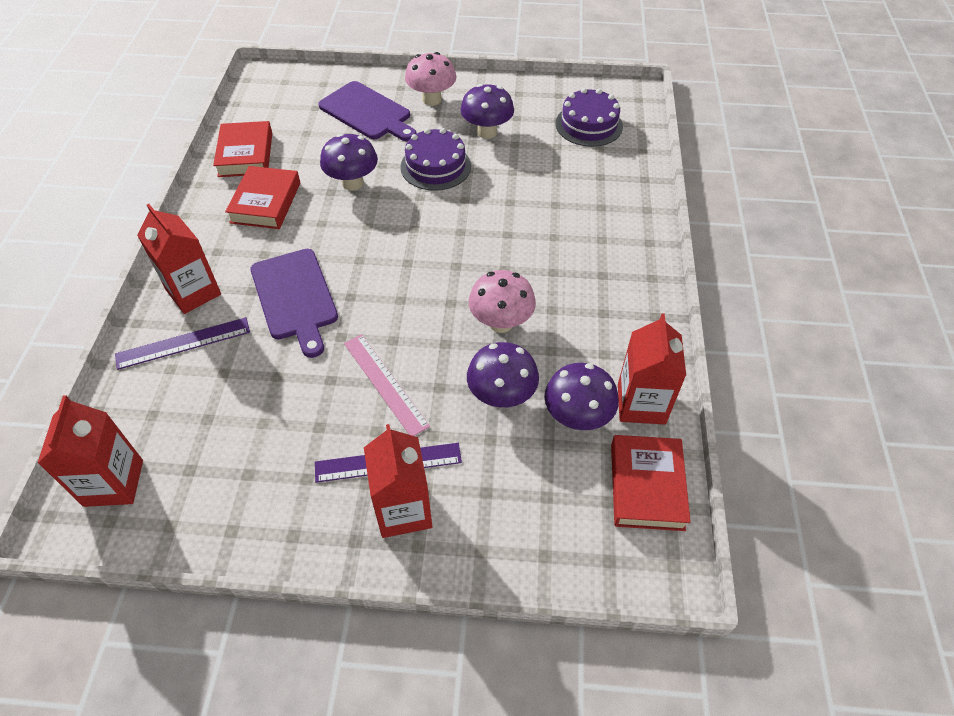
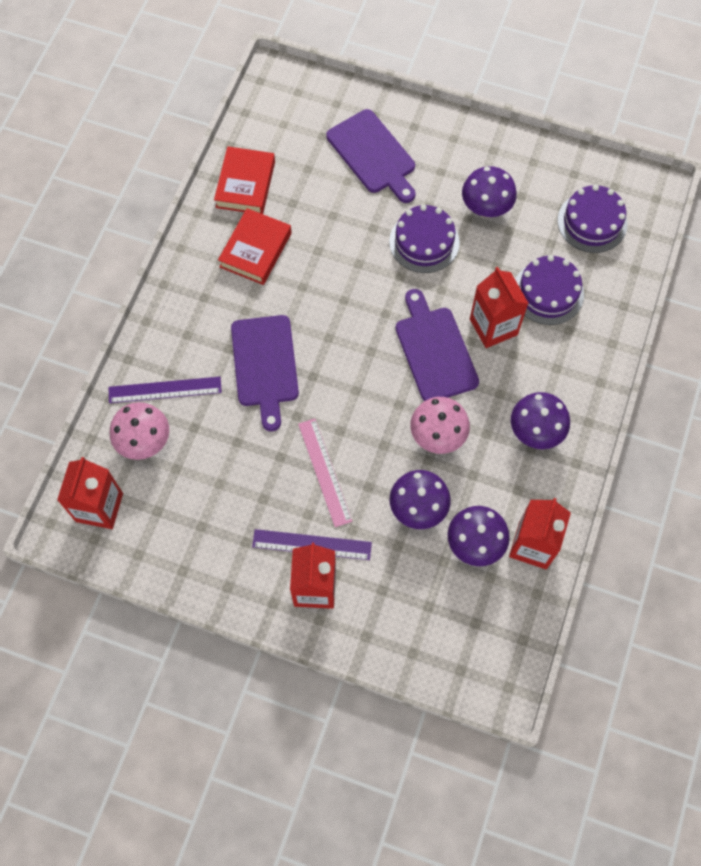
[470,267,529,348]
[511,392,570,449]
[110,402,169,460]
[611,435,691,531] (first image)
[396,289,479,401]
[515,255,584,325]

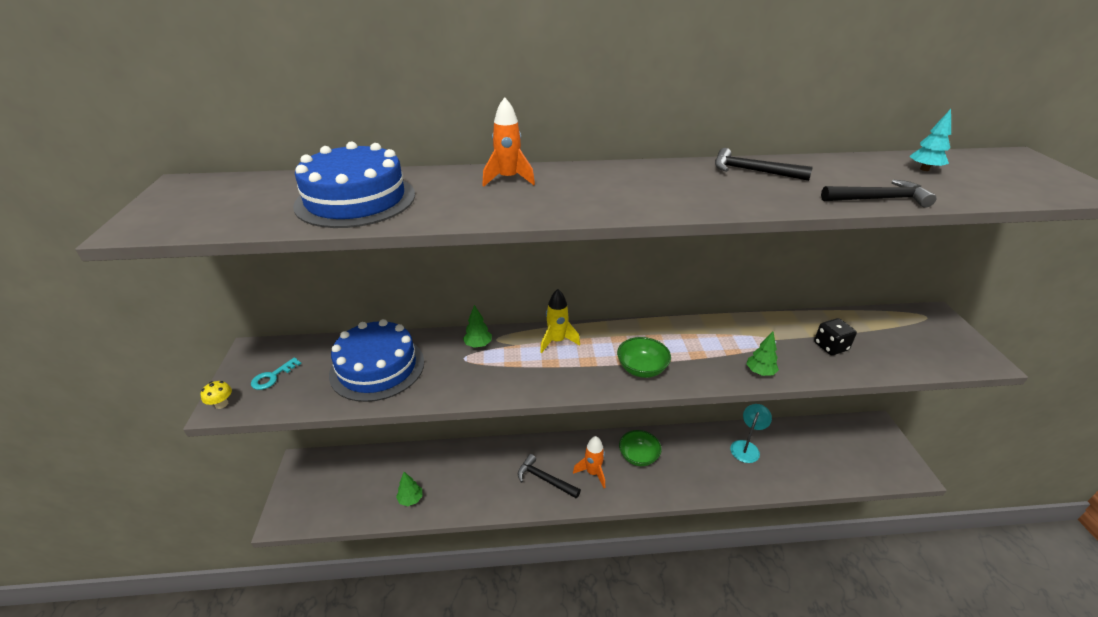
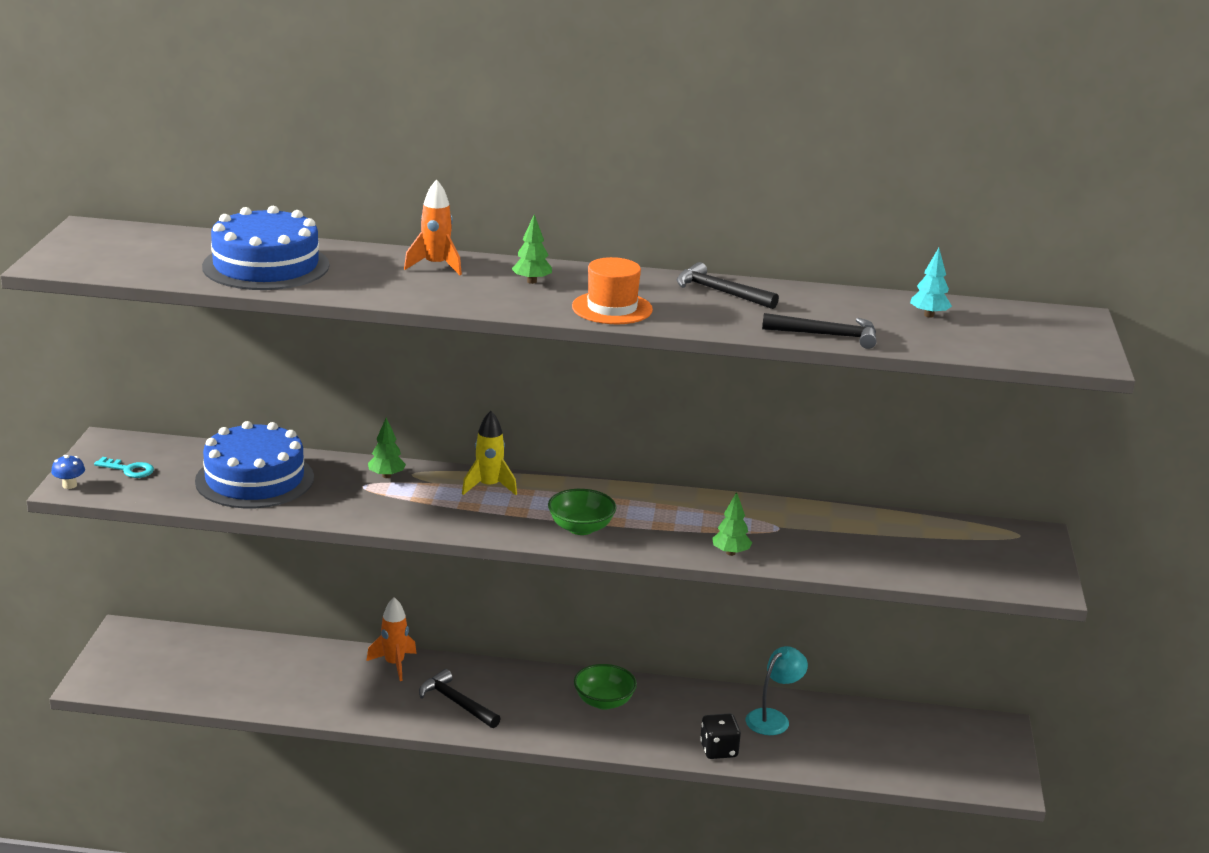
[51,455,85,489]
[94,457,154,478]
[512,214,552,284]
[366,597,417,681]
[700,713,741,759]
[572,257,653,324]

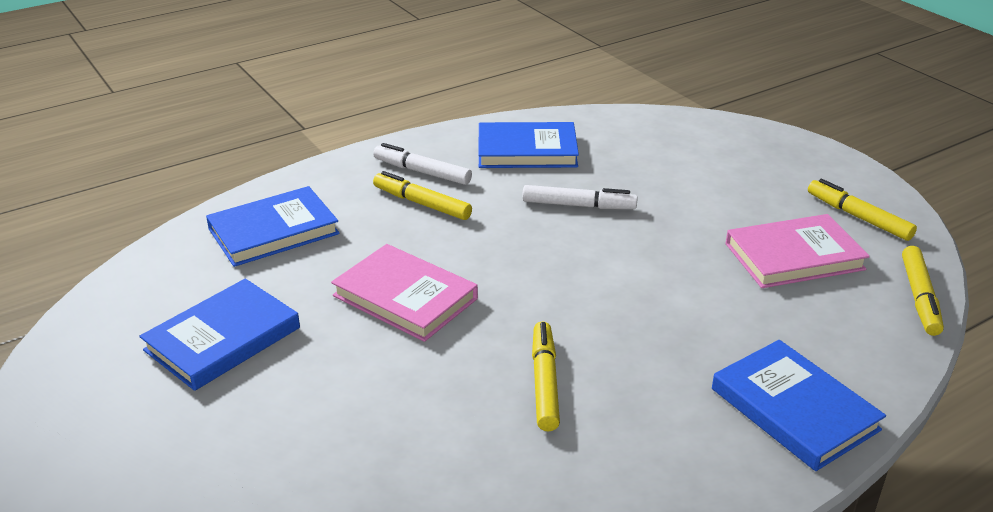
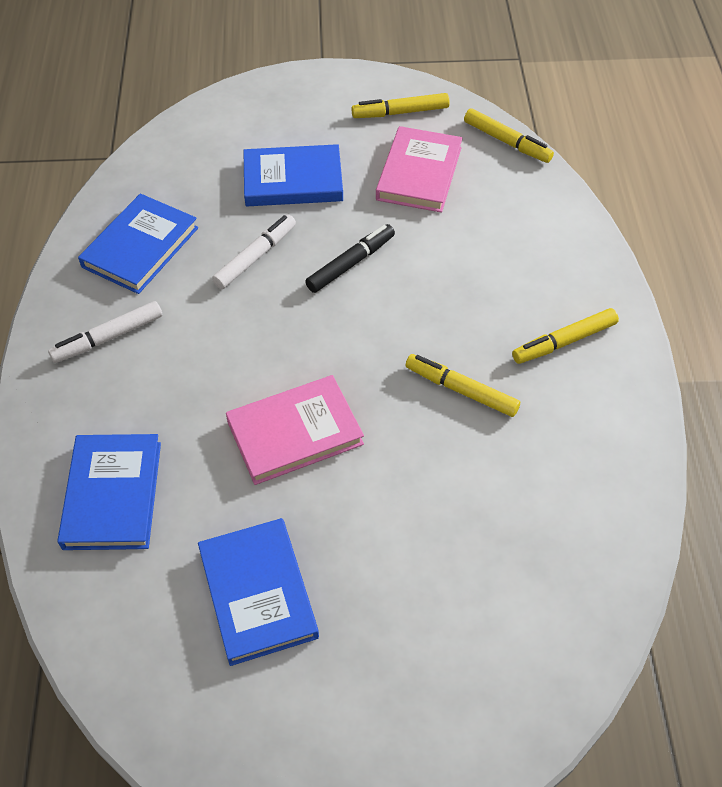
[512,308,619,364]
[244,144,343,206]
[305,224,395,293]

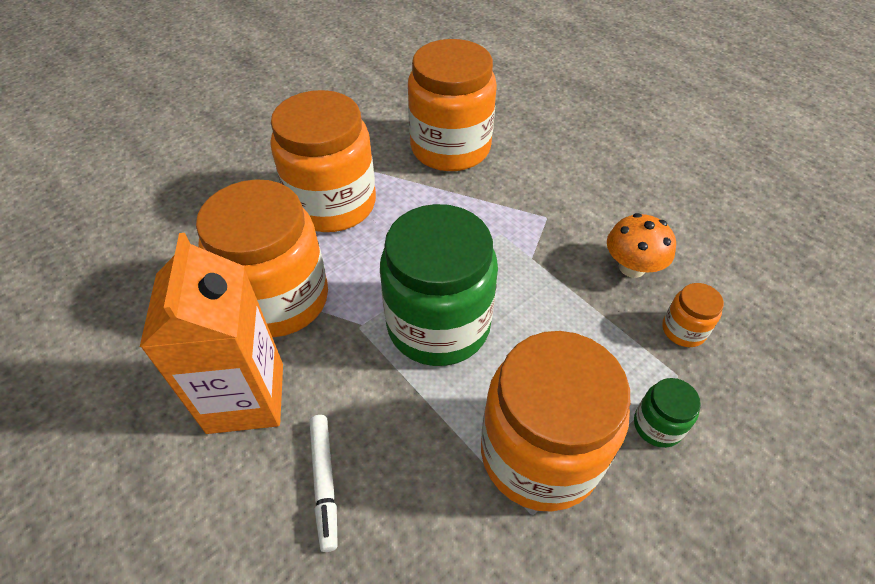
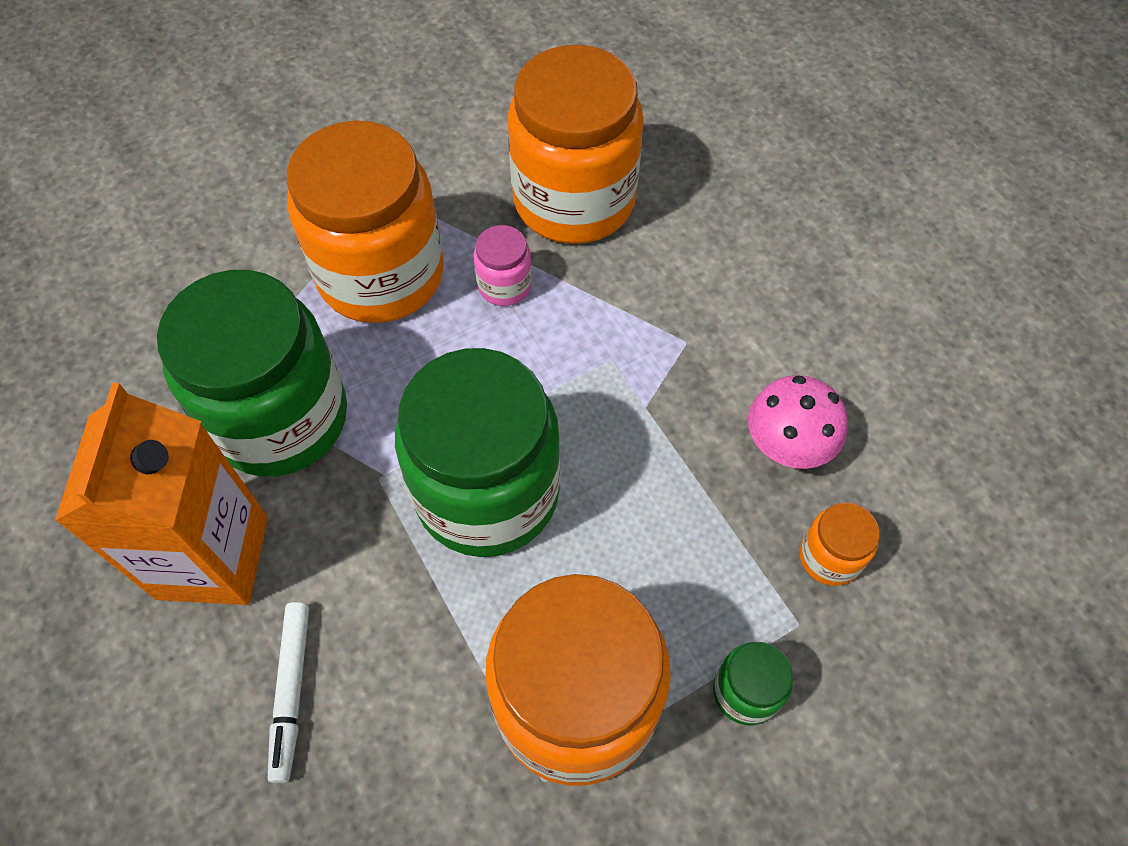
[157,270,347,477]
[748,375,848,469]
[473,225,532,306]

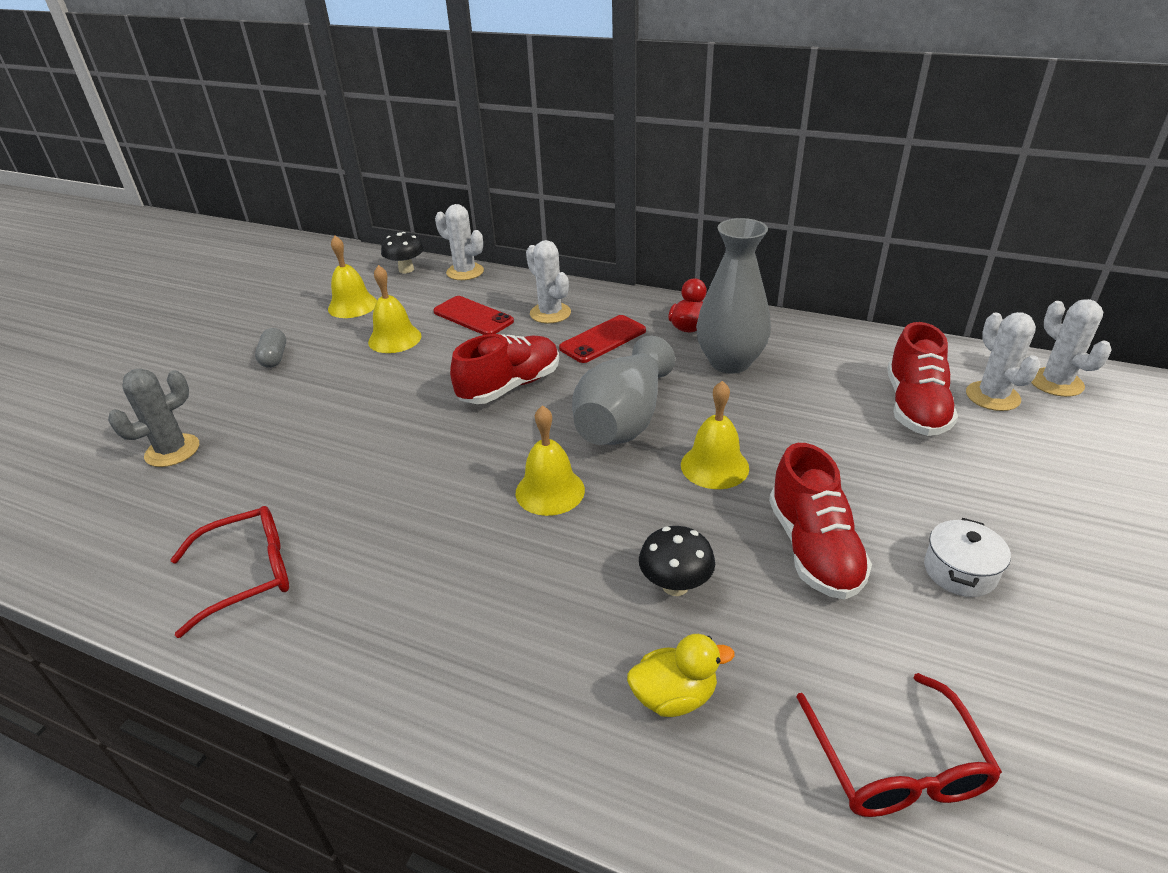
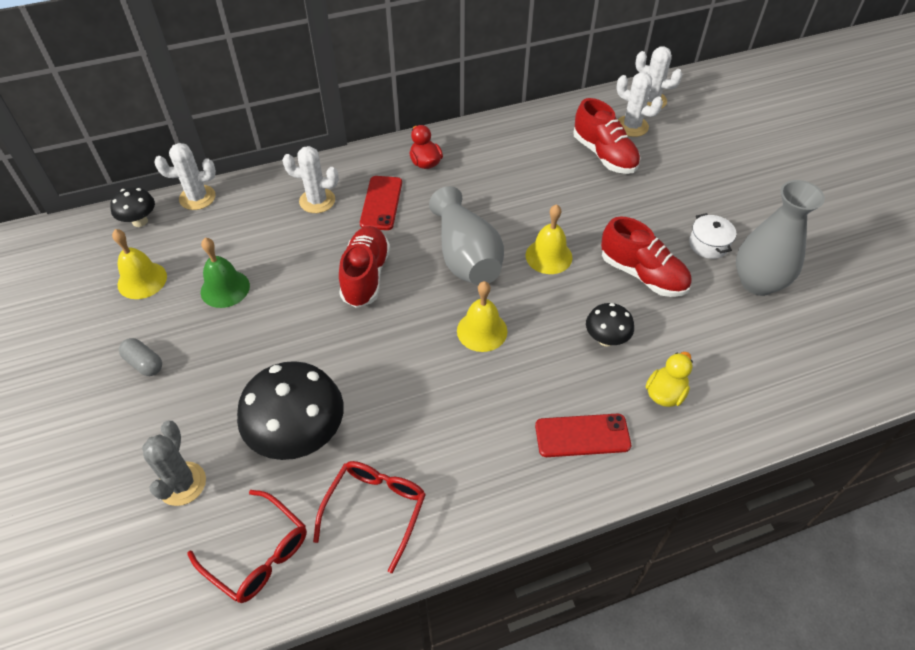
[201,238,250,308]
[535,413,631,457]
[736,180,825,296]
[187,490,307,603]
[237,361,344,460]

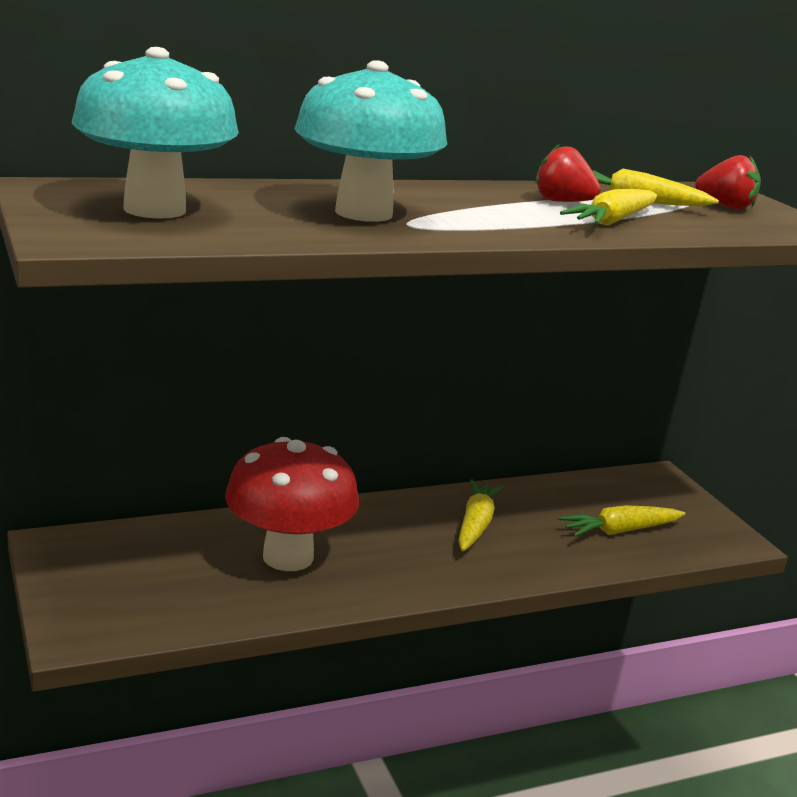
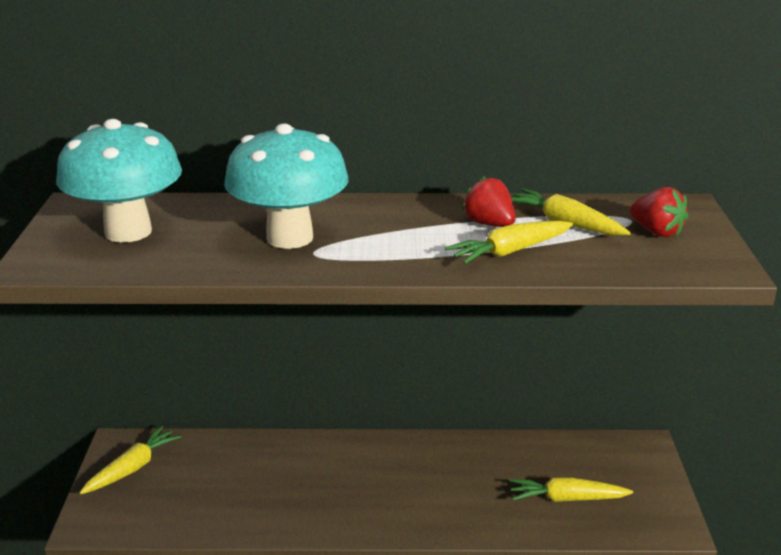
[225,437,359,571] (first image)
[79,426,181,495]

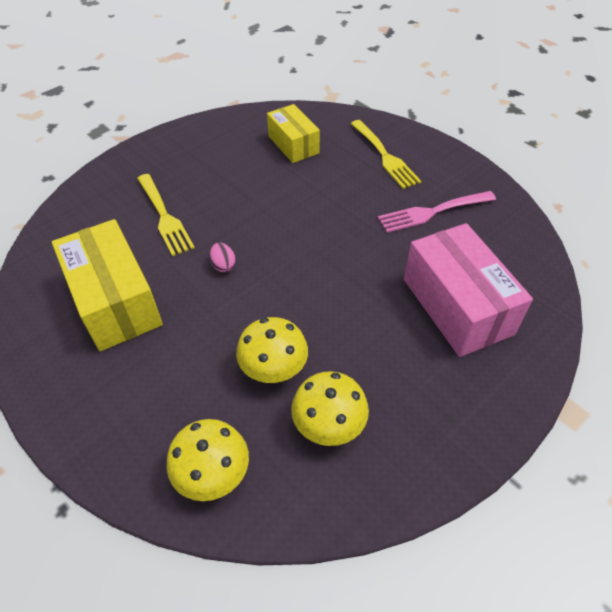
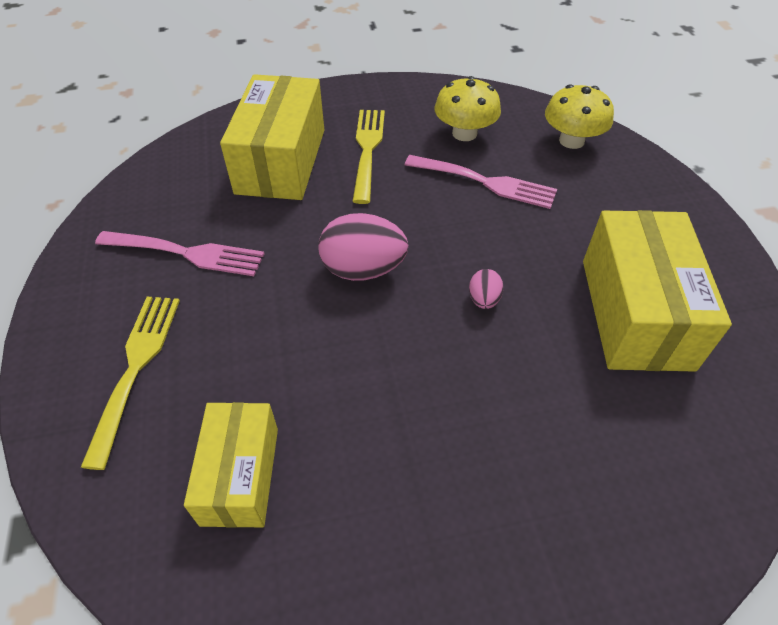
[352,110,385,204]
[405,155,557,209]
[220,74,324,200]
[318,213,408,281]

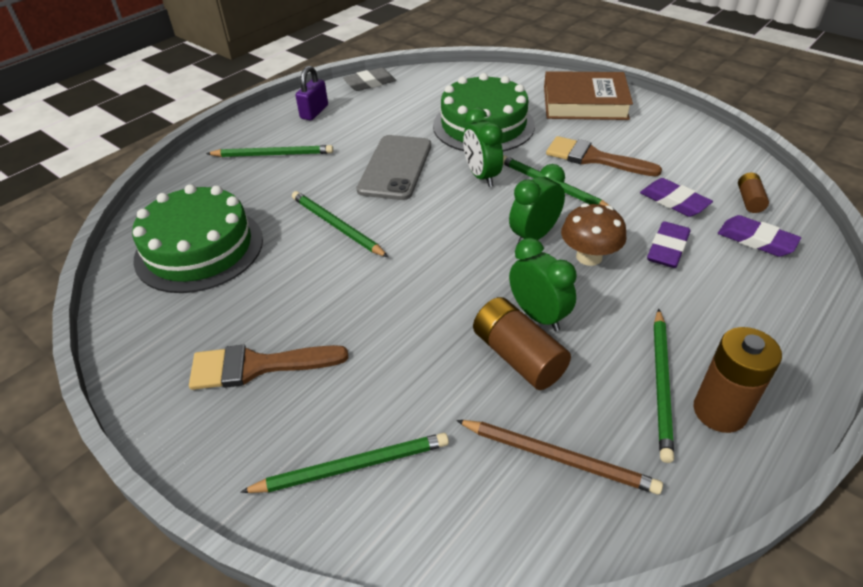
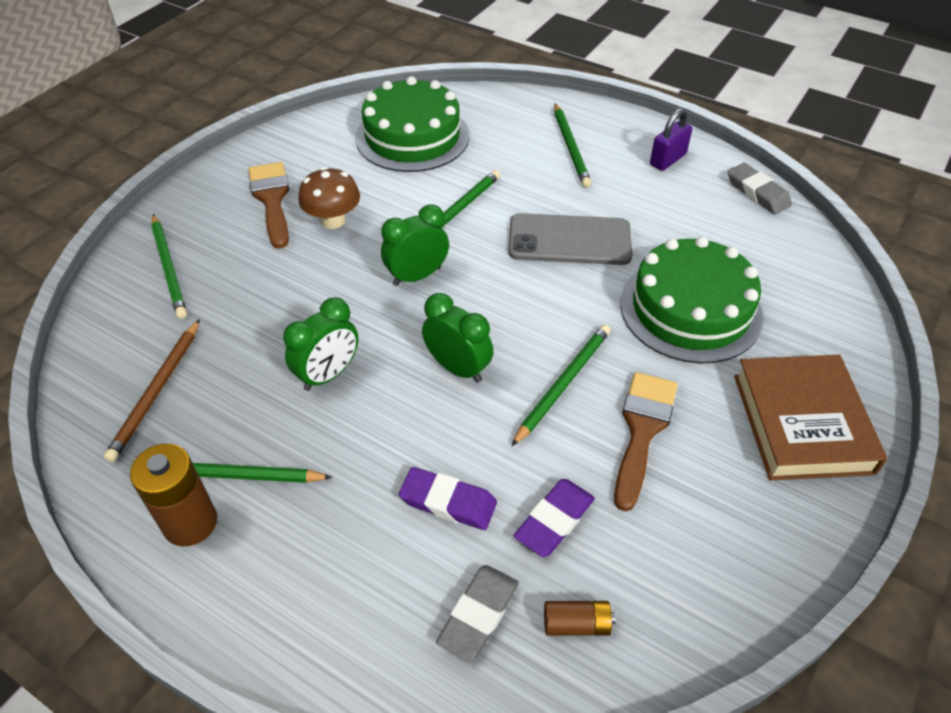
[650,108,692,171]
[381,205,449,286]
[473,297,571,390] (first image)
[298,167,360,229]
[436,565,519,662]

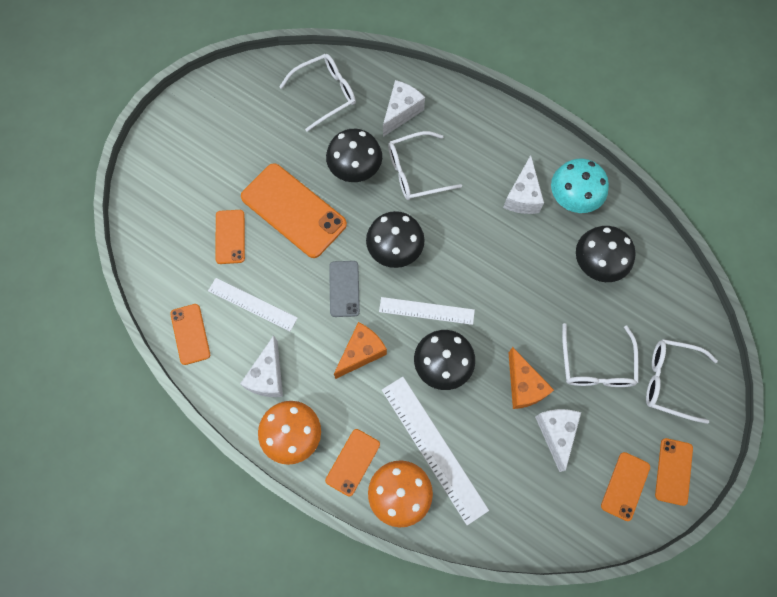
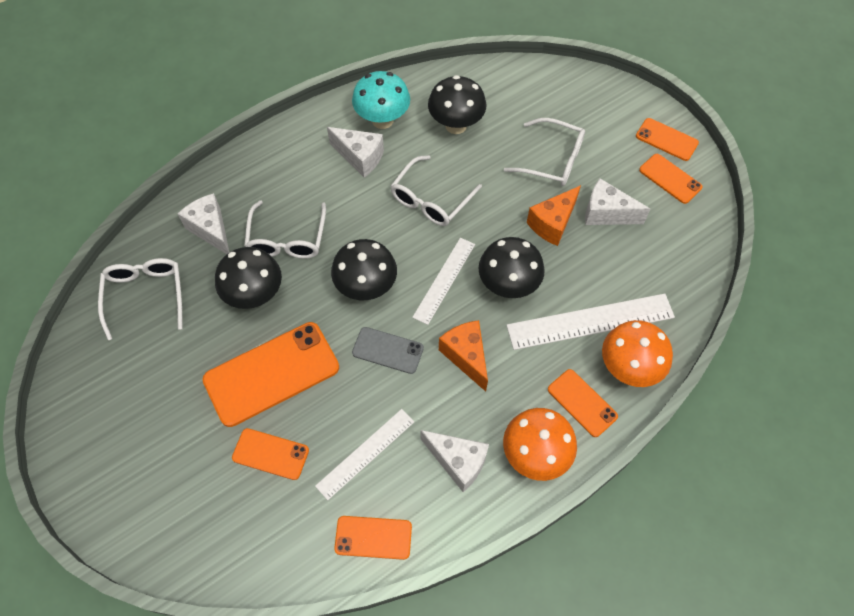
[527,185,581,246]
[391,155,482,226]

